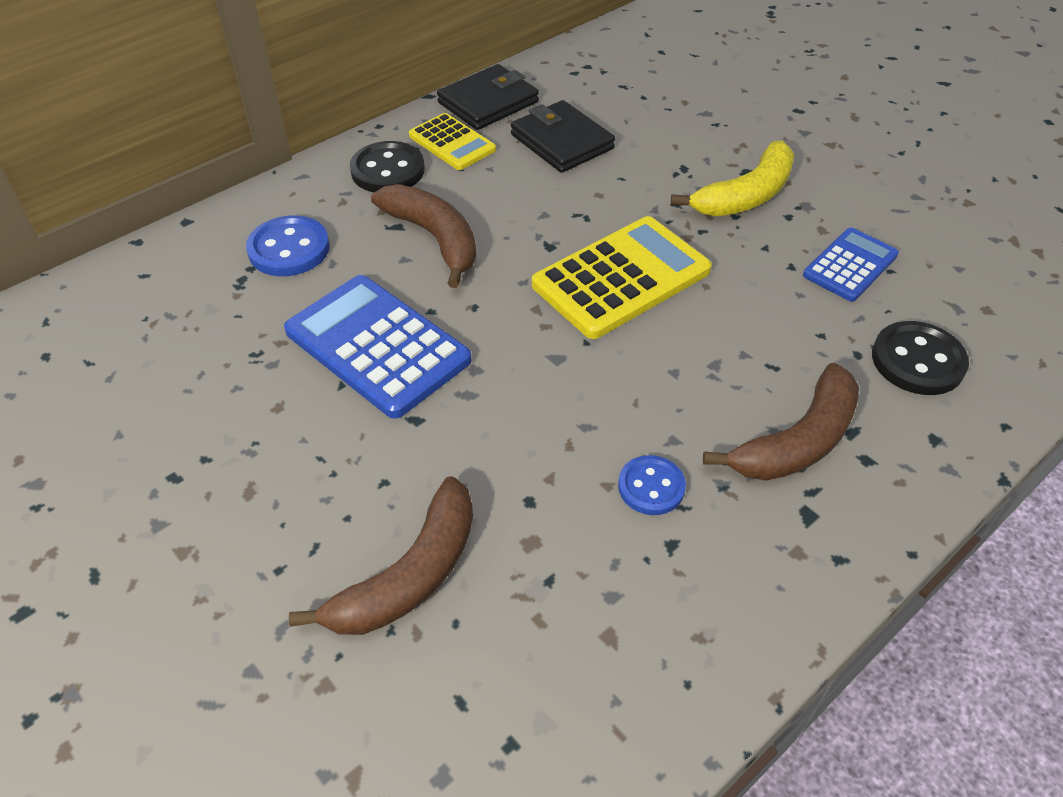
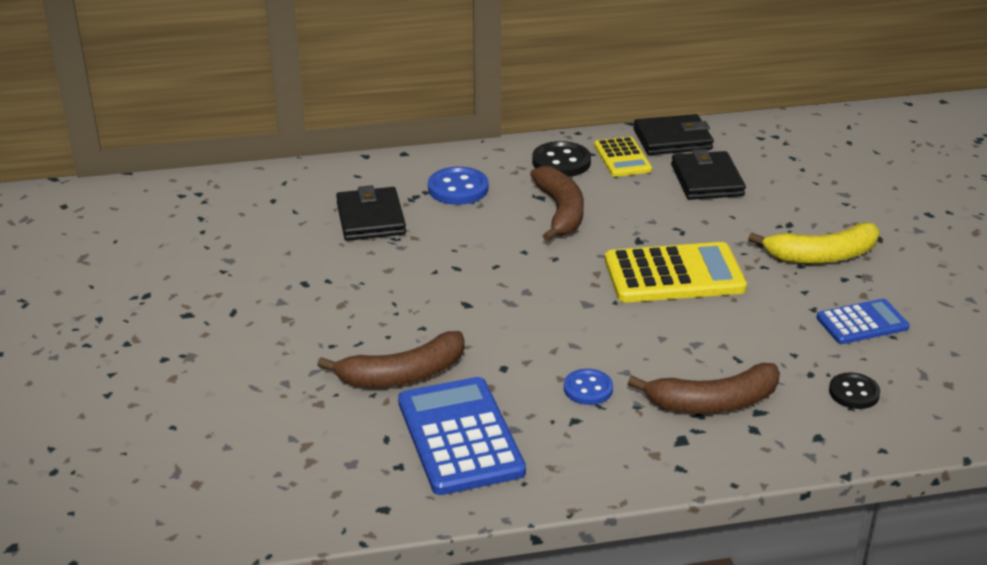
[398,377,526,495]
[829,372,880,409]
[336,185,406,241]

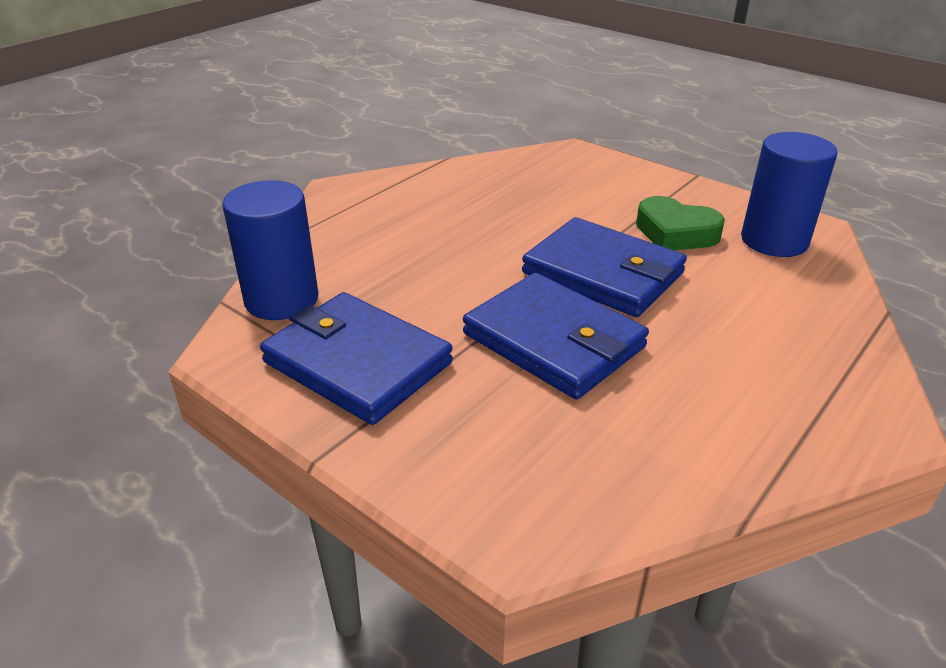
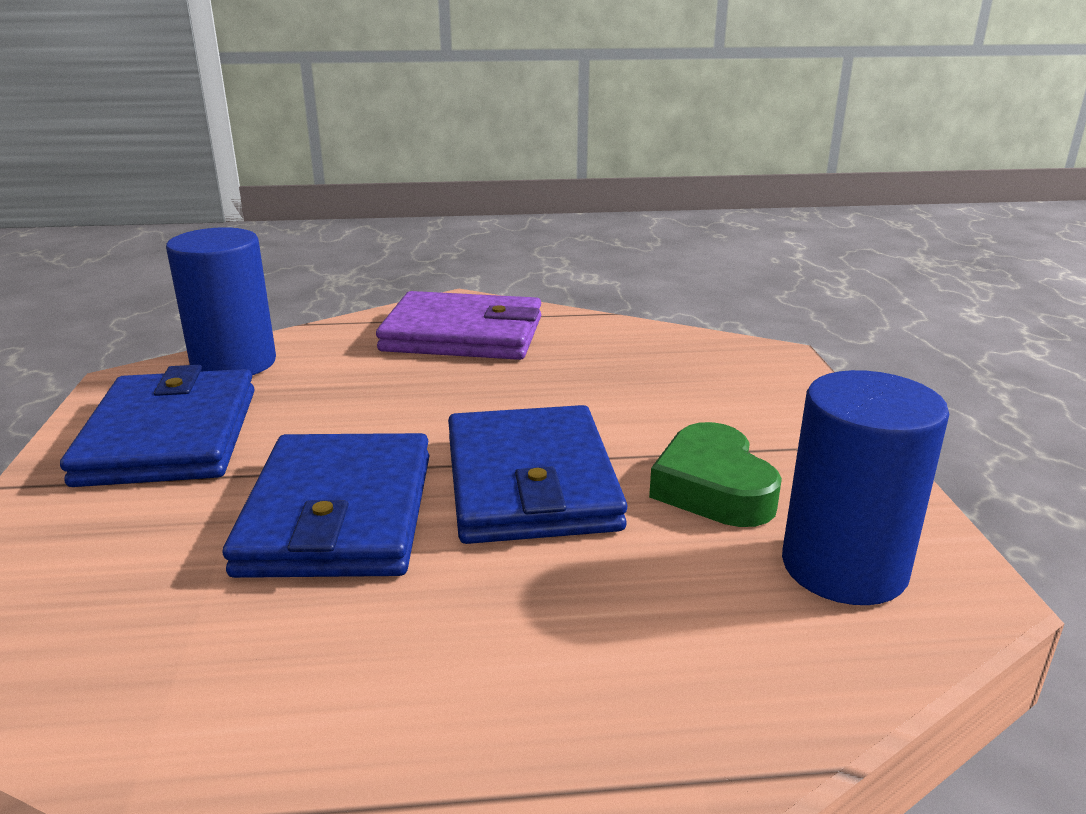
[376,291,541,360]

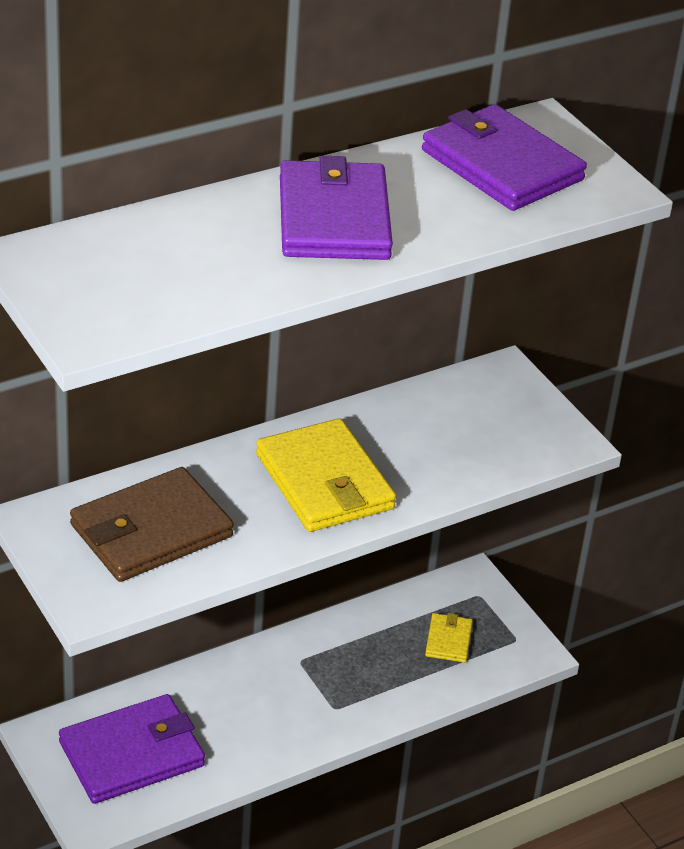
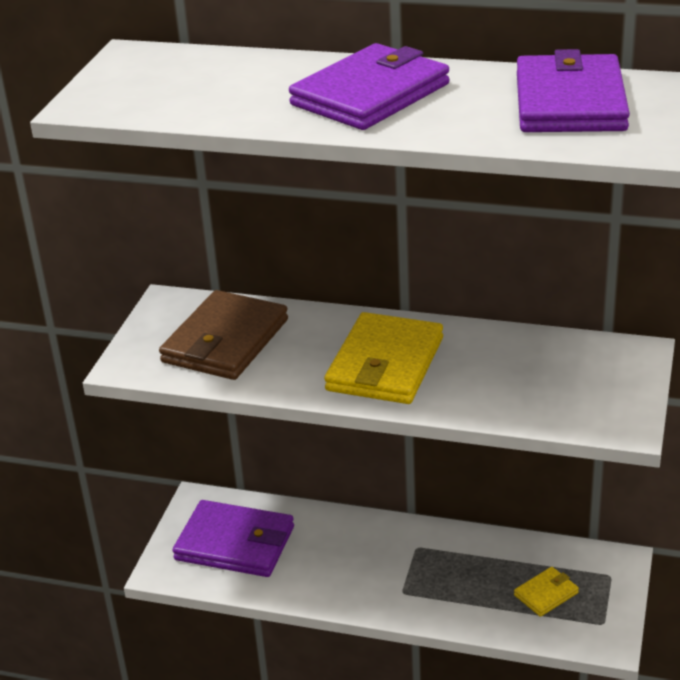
[159,290,288,380]

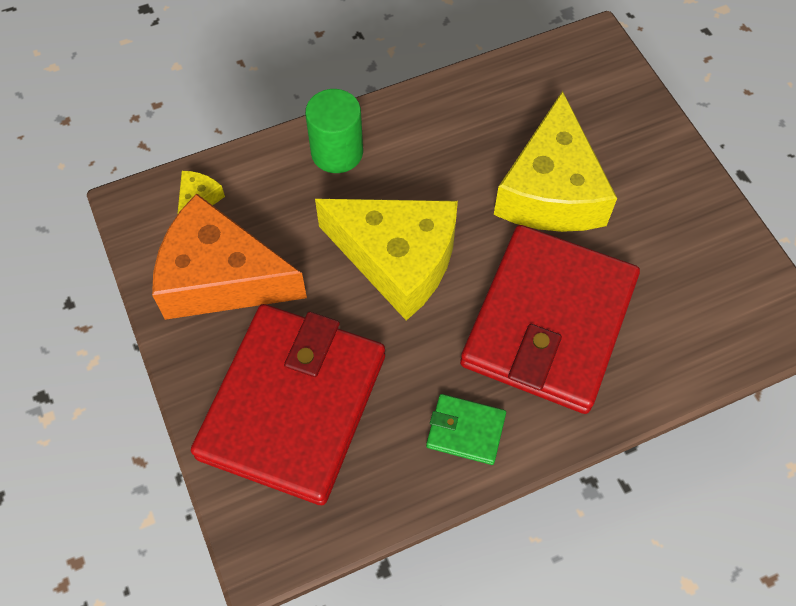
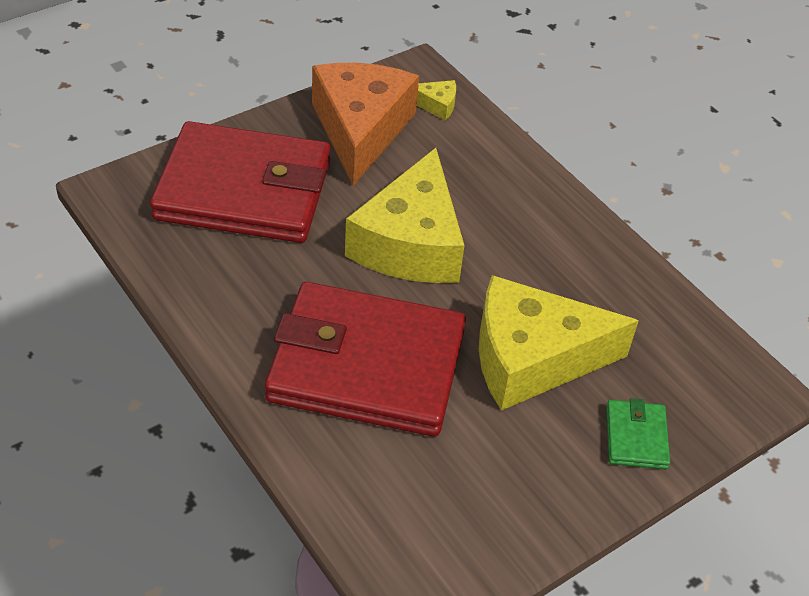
[305,89,363,173] (first image)
[606,398,670,469]

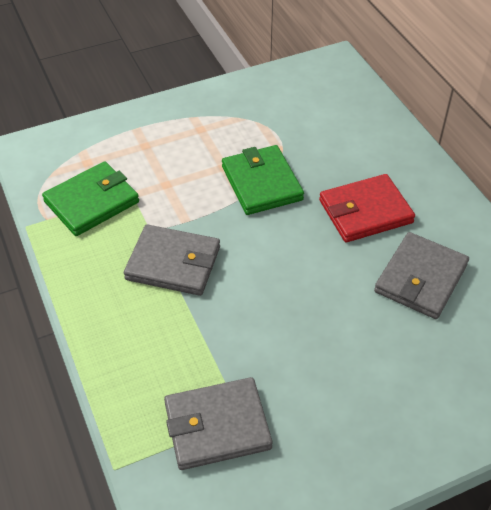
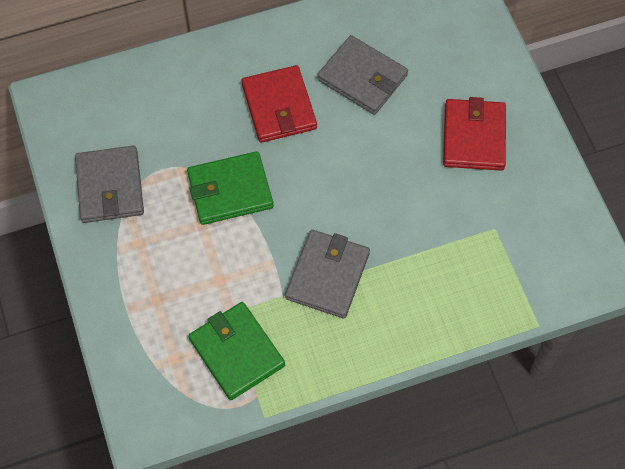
[75,145,144,223]
[443,97,506,171]

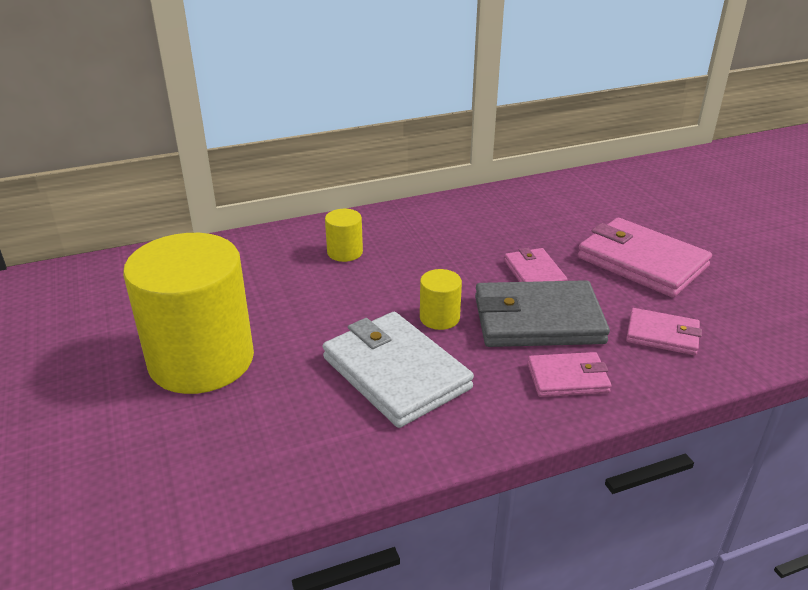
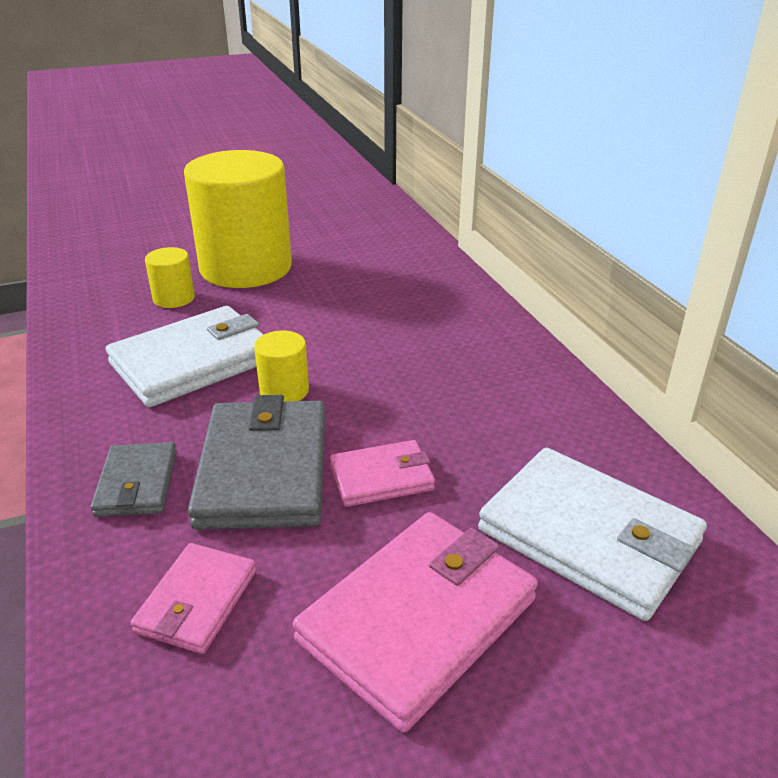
[145,247,195,308]
[91,442,177,517]
[478,448,707,621]

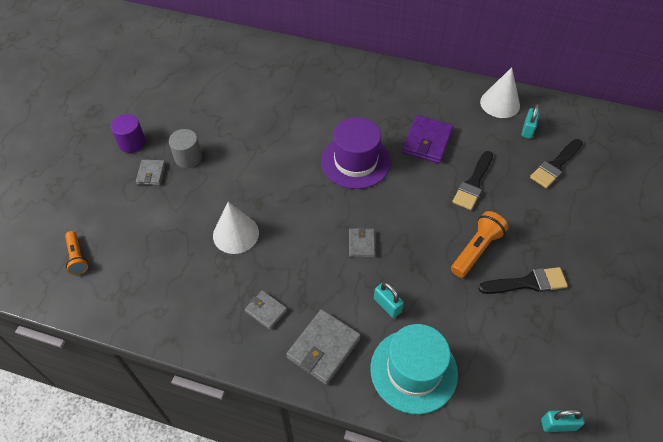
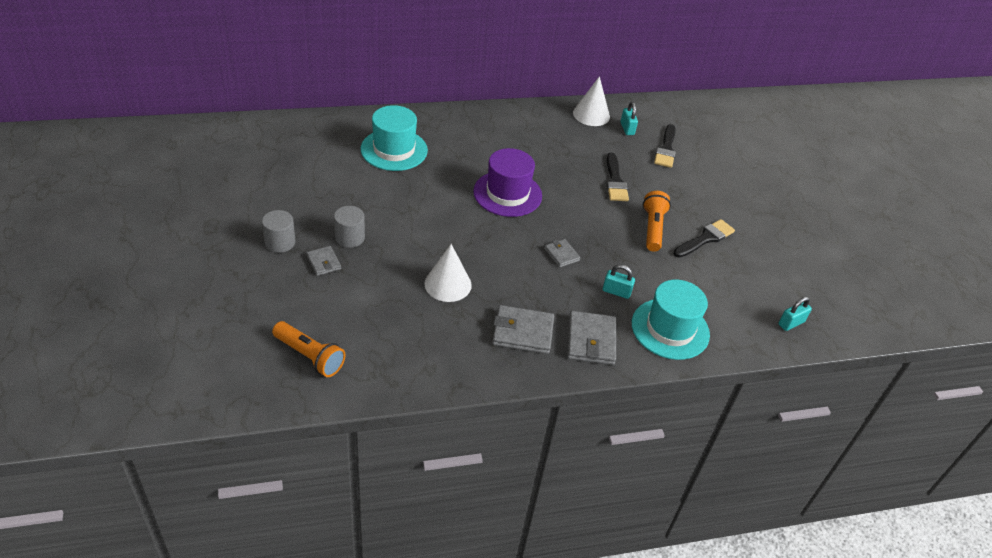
[272,321,345,377]
[262,210,295,253]
[492,305,554,354]
[402,115,454,164] (first image)
[361,105,428,171]

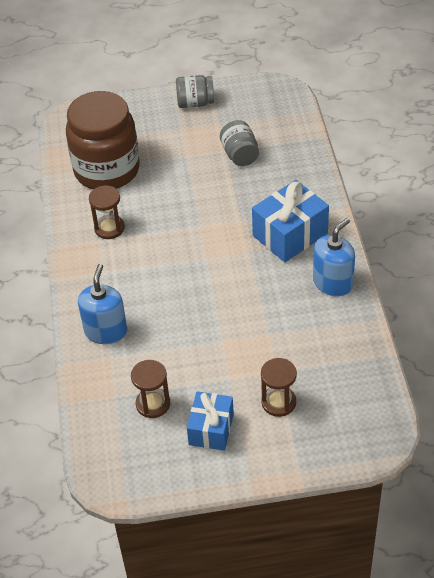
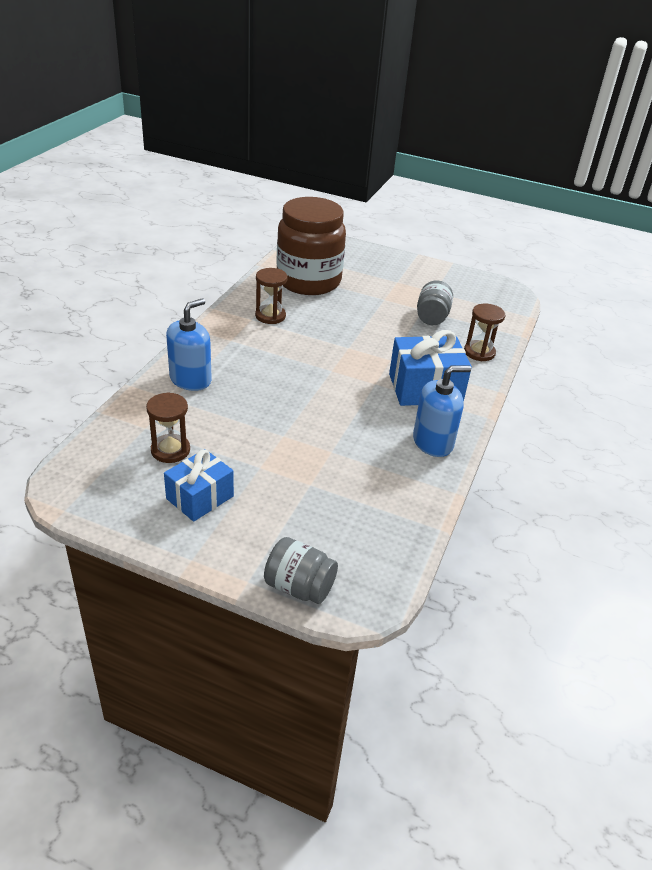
[264,537,338,604]
[464,304,505,361]

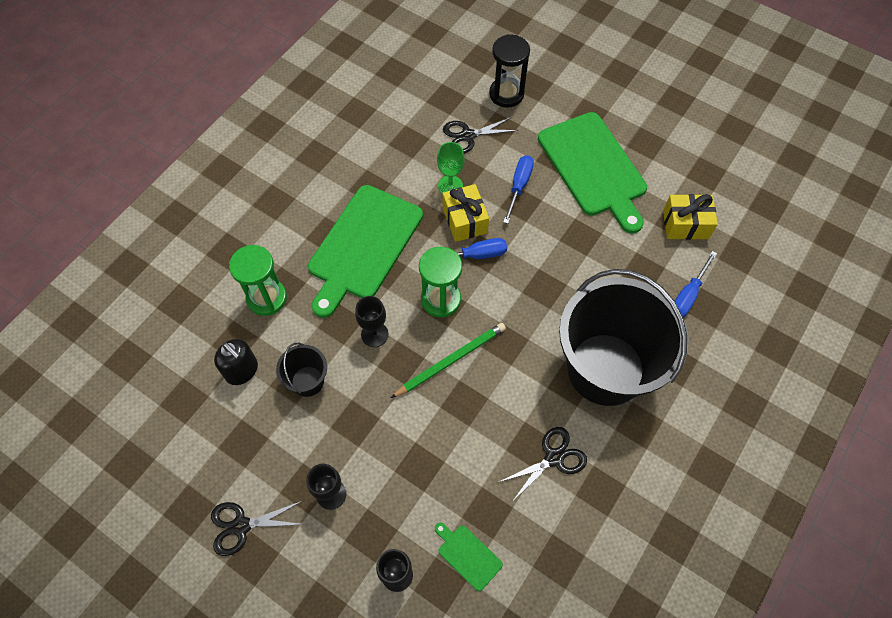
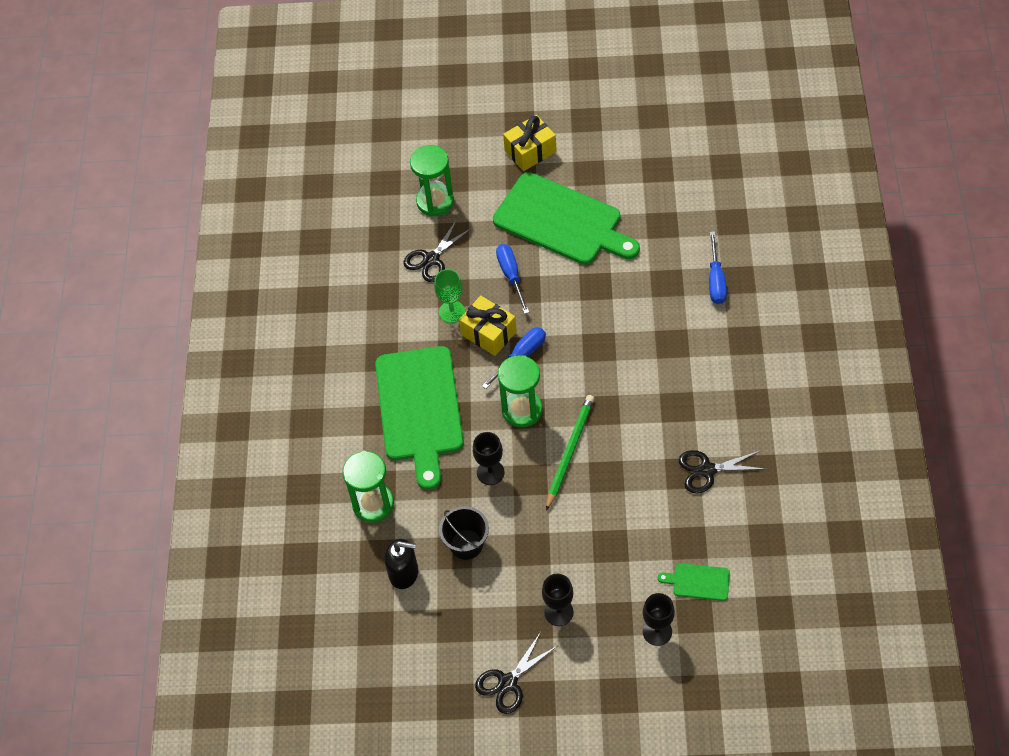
[410,145,454,217]
[679,450,766,493]
[559,269,689,406] (first image)
[503,115,556,171]

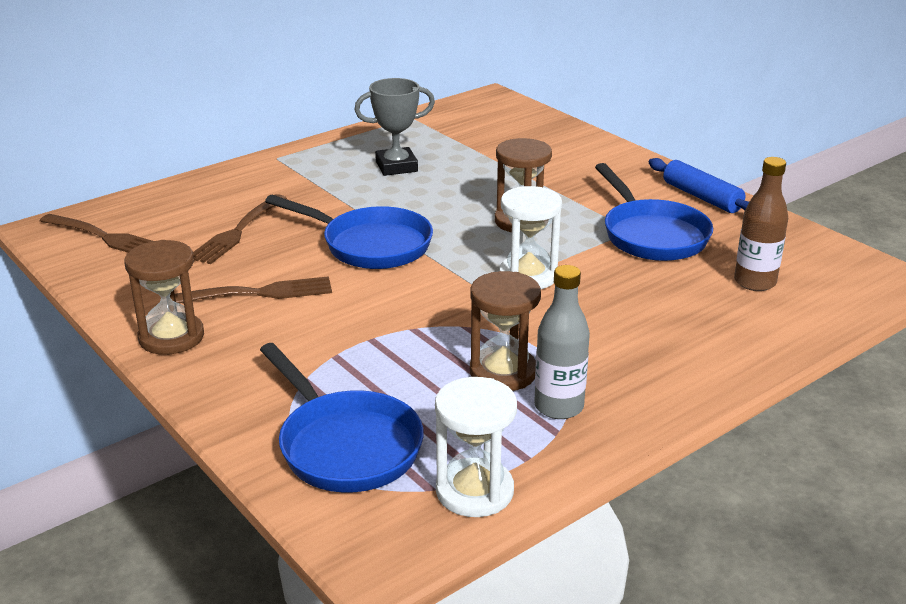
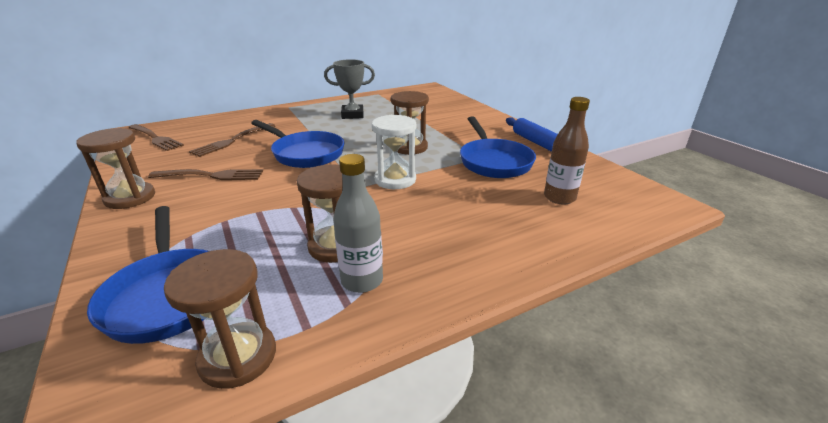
[164,249,276,389]

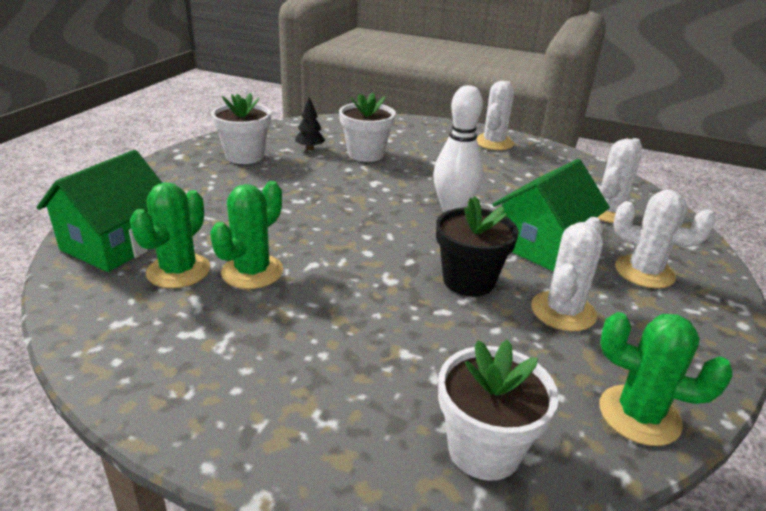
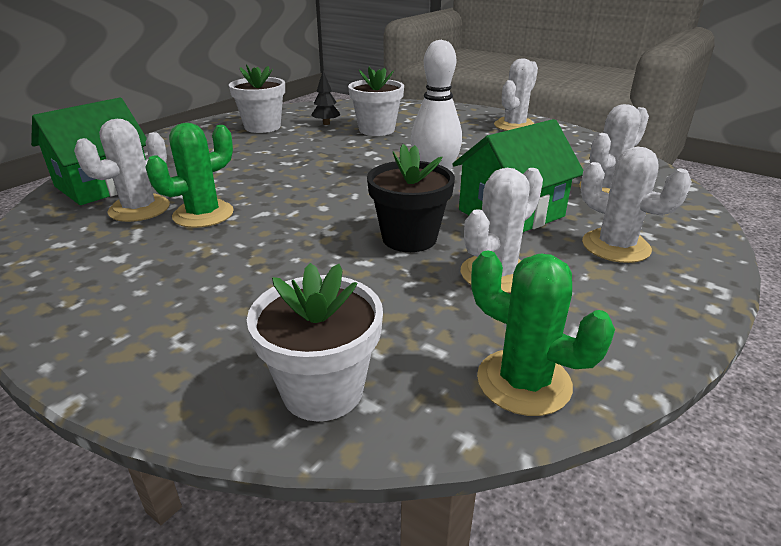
[74,119,170,222]

